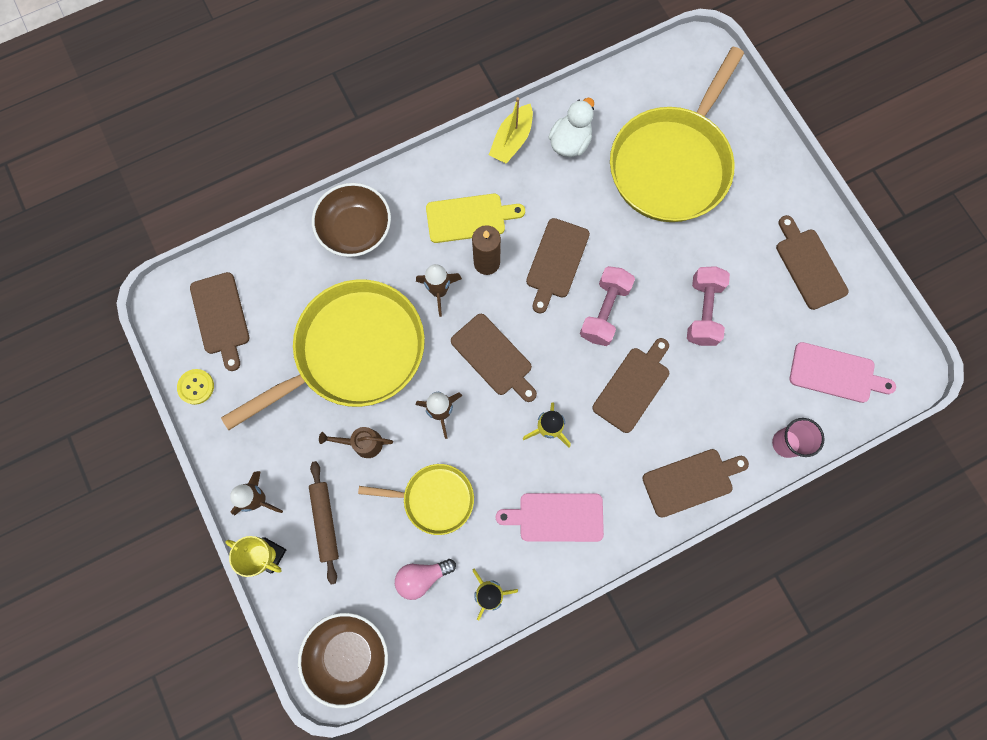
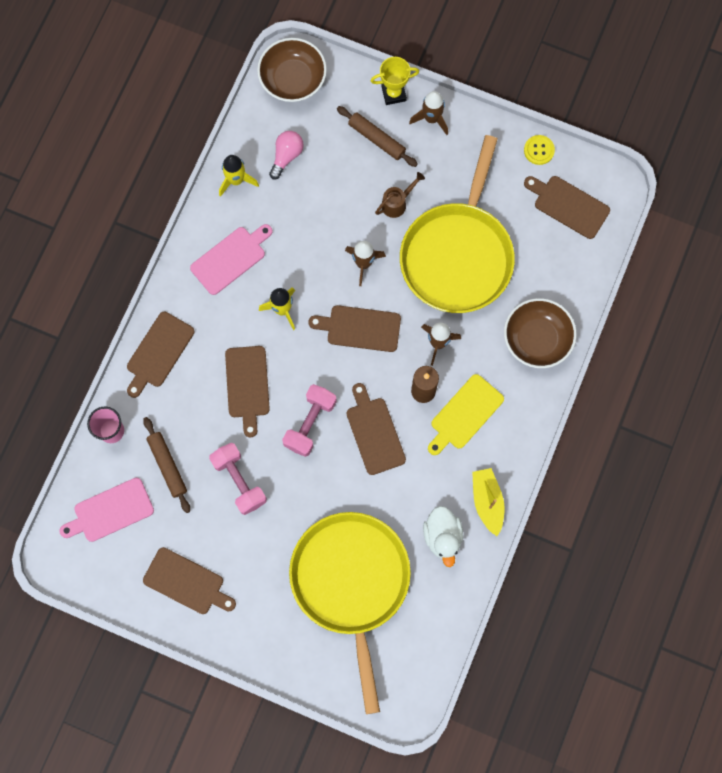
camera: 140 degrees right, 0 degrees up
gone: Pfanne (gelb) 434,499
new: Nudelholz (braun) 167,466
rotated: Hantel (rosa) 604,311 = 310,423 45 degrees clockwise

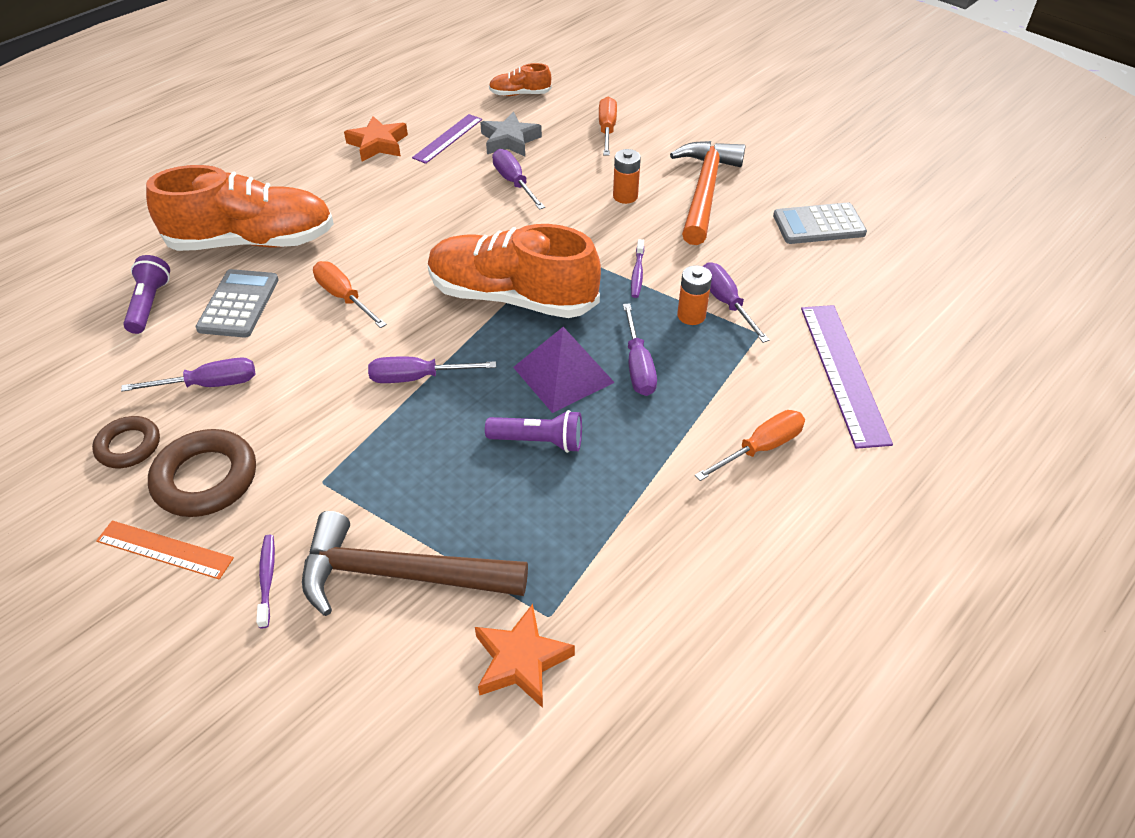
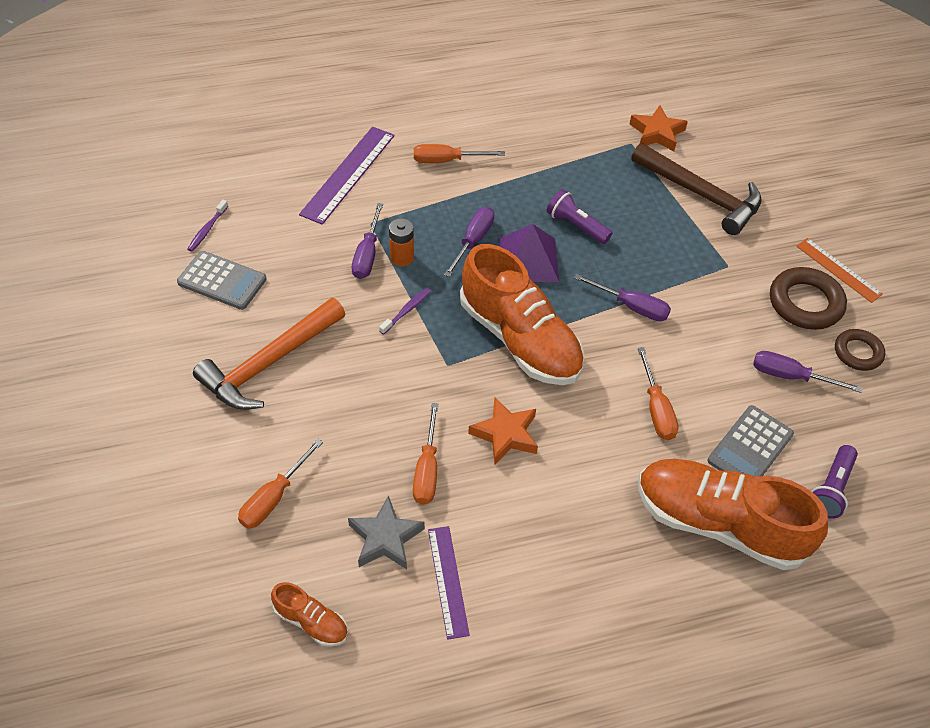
camera: 150 degrees left, 5 degrees up
gone: Batterie (orange) 625,196
shifted: Zahnbürste (lila) 267,579 to 207,230; Stern (orange) 378,144 to 505,434
repainted: Schraubenzieher (lila) 514,182 to Schraubenzieher (orange) 427,469
rotated: Lineal (lila) 448,138 = 448,581 75 degrees counterclockwise

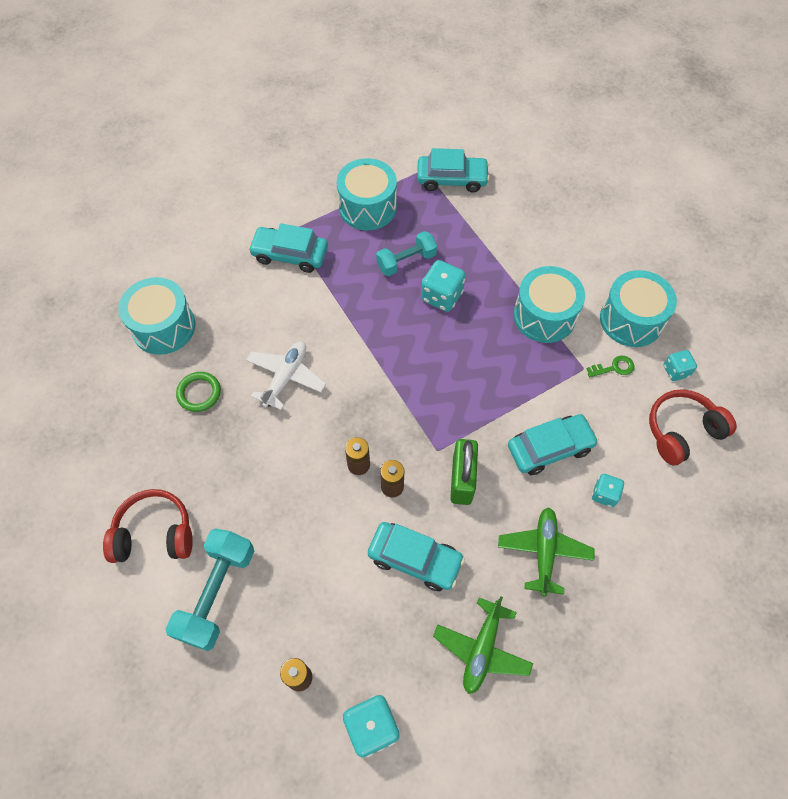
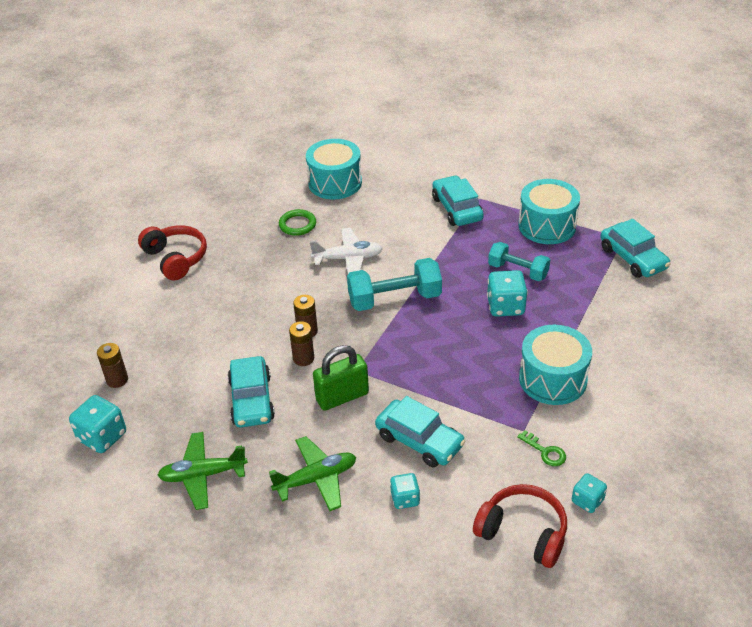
camera: 60 degrees right, 20 degrees down
gone: Trommel (türkis) 631,320
shifted: Hantel (türkis) 217,593 to 394,299

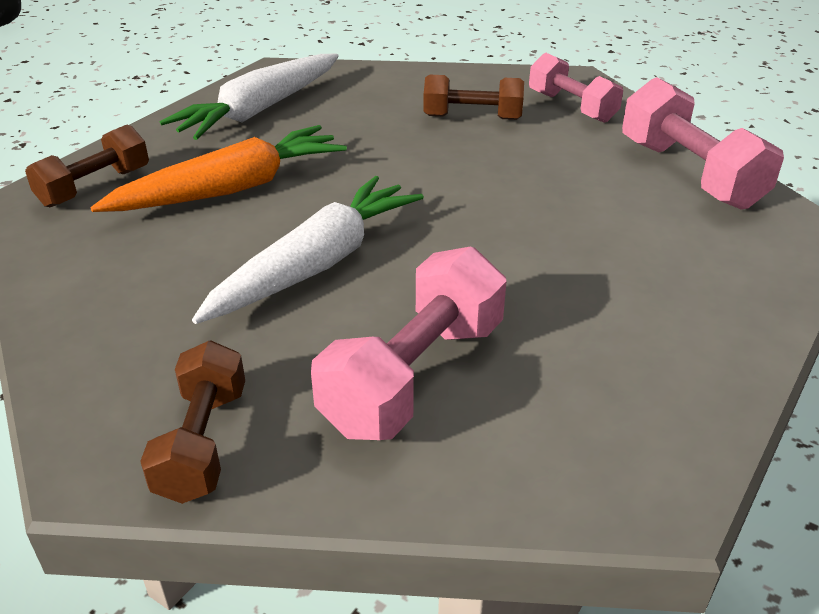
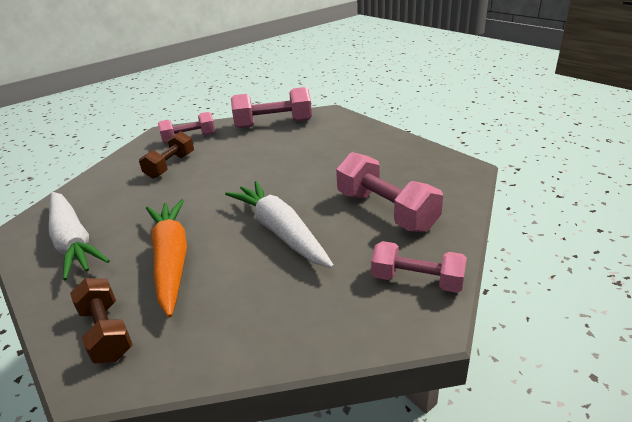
camera: 70 degrees left, 5 degrees down
repainted: Hantel (braun) 202,443 to Hantel (rosa) 417,281

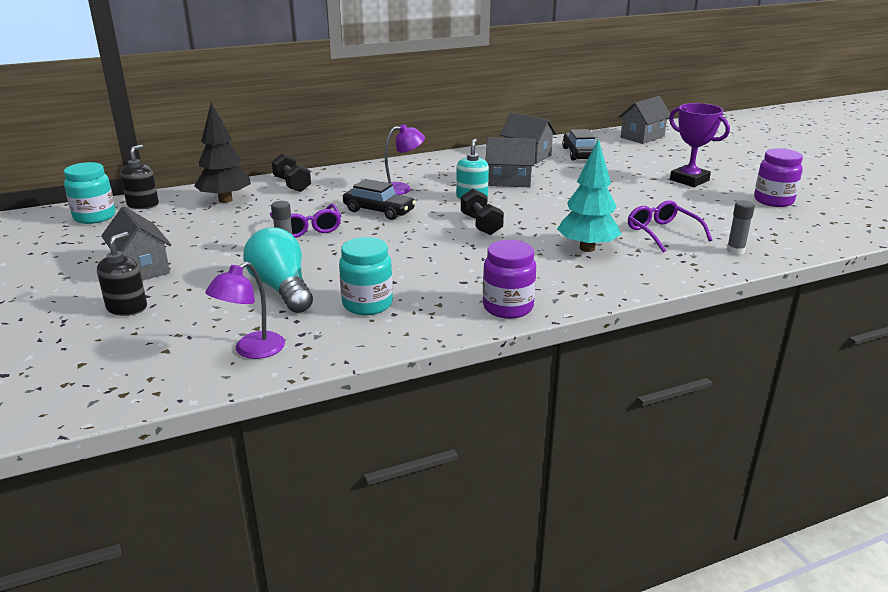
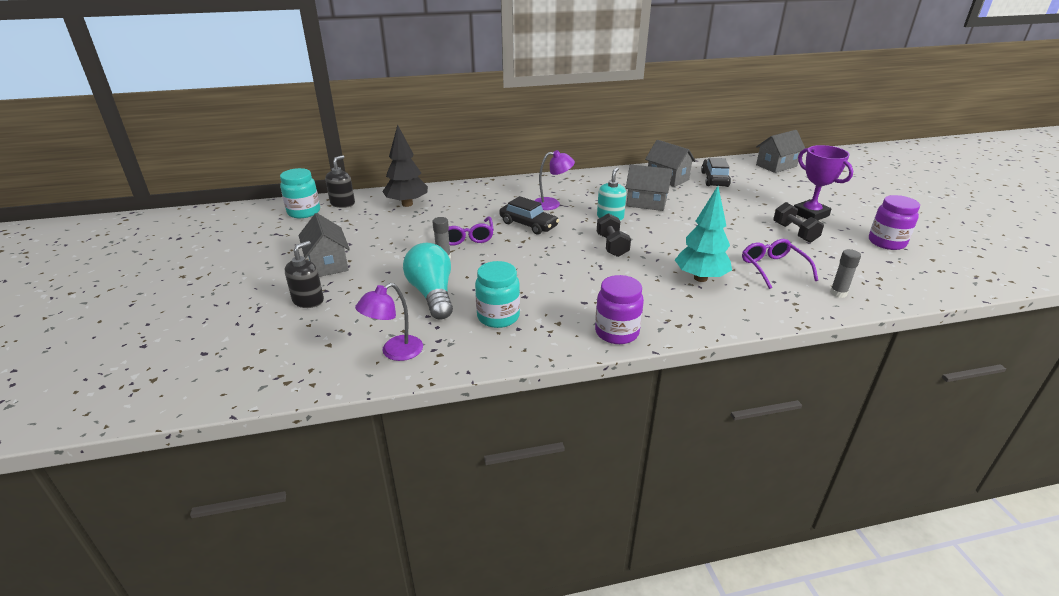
camera: 10 degrees right, 5 degrees up
shifted: Hantel (schwarz) 292,184 to 794,233

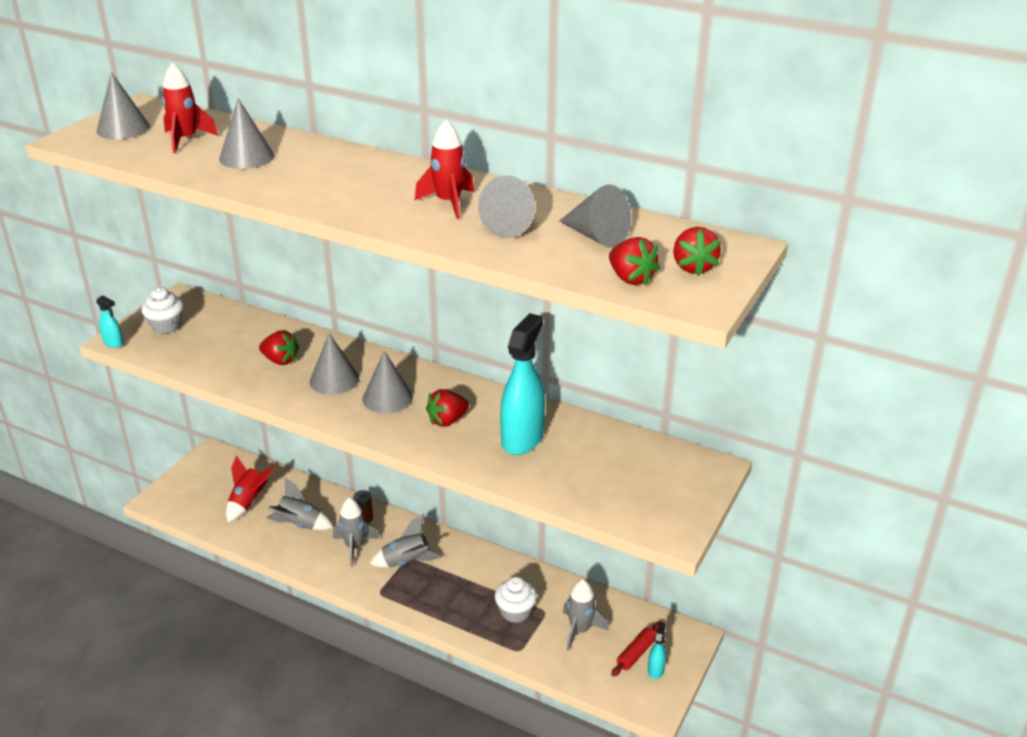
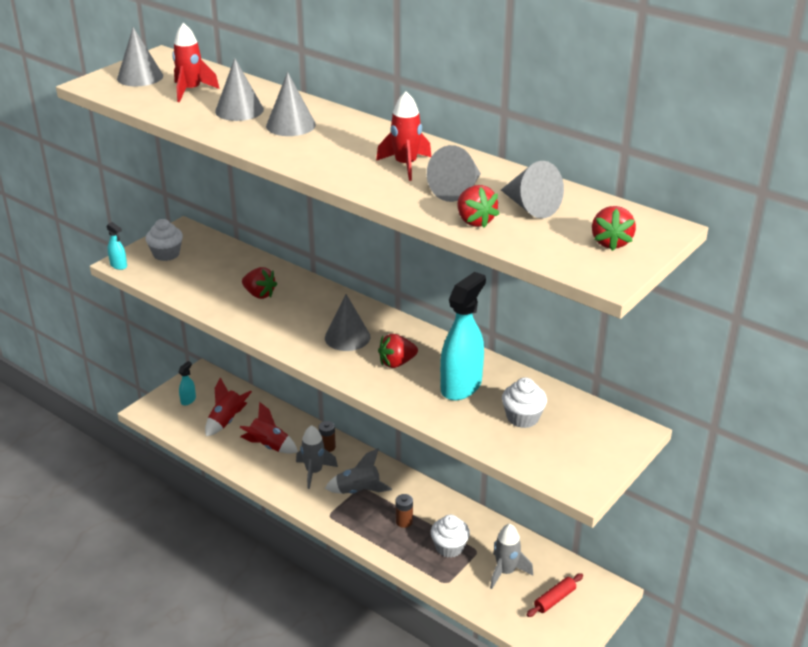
camera: 10 degrees right, 0 degrees up
new: Batterie (braun) 404,521; Muffin (weiß) 522,418
shifted: Kegel (grau) 334,380 to 290,125; Erdbeere (rot) 630,279 to 474,221; Sprühflasche (türkis) 656,670 to 188,400
repainted: Rakete (grau) 299,524 to Rakete (rot) 268,446

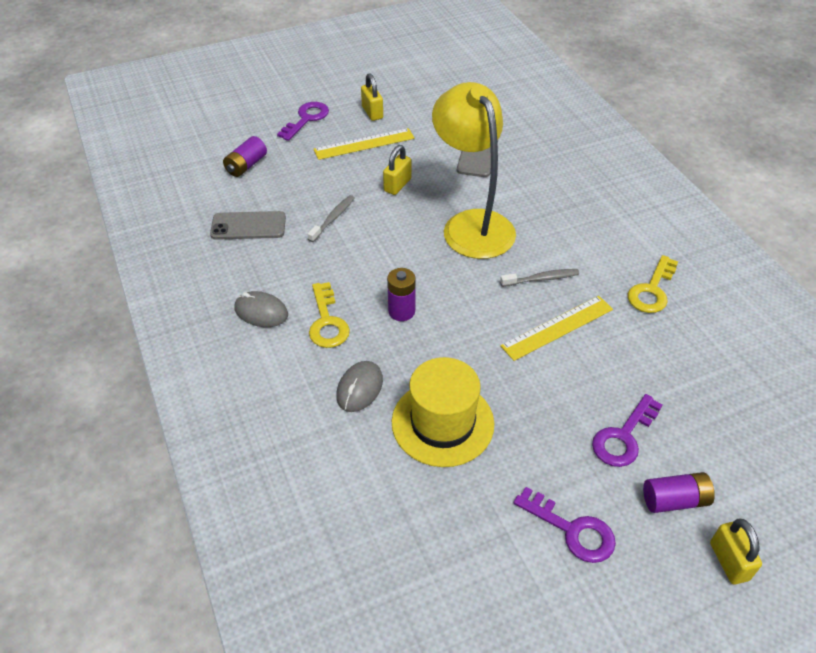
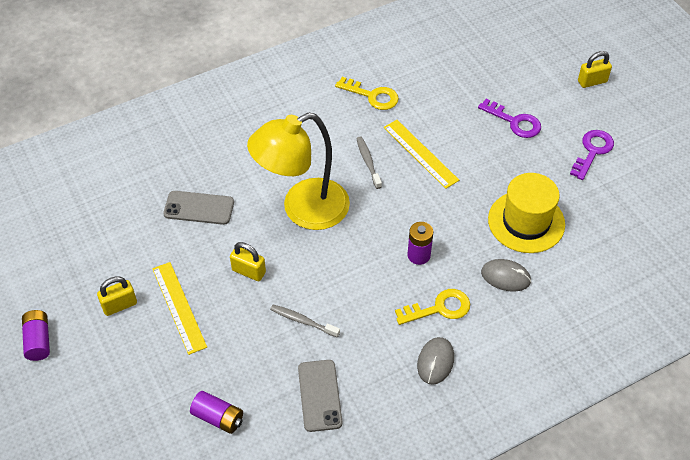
camera: 95 degrees left, 5 degrees up
gone: Schlüssel (lila) 306,119
shifted: Batterie (lila) 675,500 to 38,340

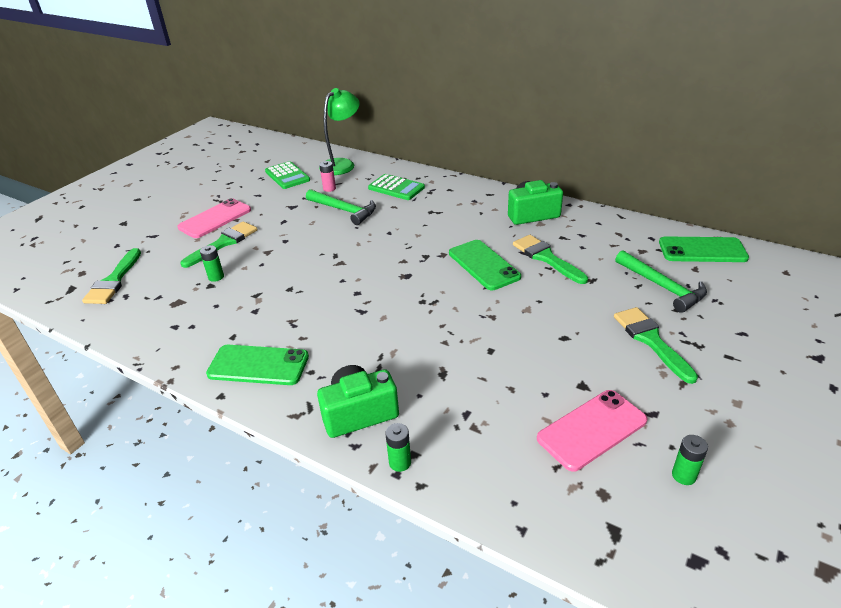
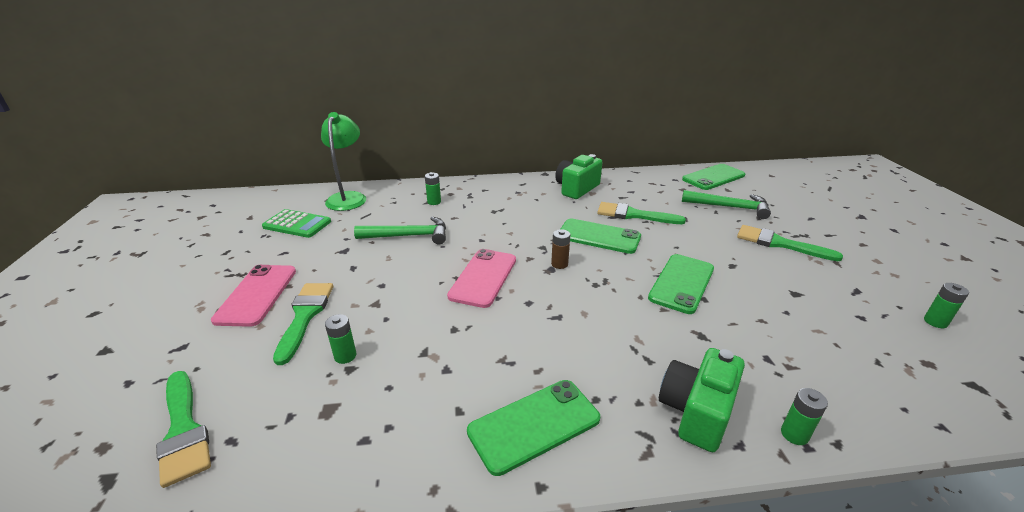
camera: 40 degrees left, 5 degrees down
gone: Batterie (rosa) 329,188
new: Batterie (braun) 559,264; Handy (grün) 681,283
shifted: Handy (rosa) 592,429 to 483,278
swapped: Taschenrechner (grün) 396,188 to Batterie (grün) 434,202

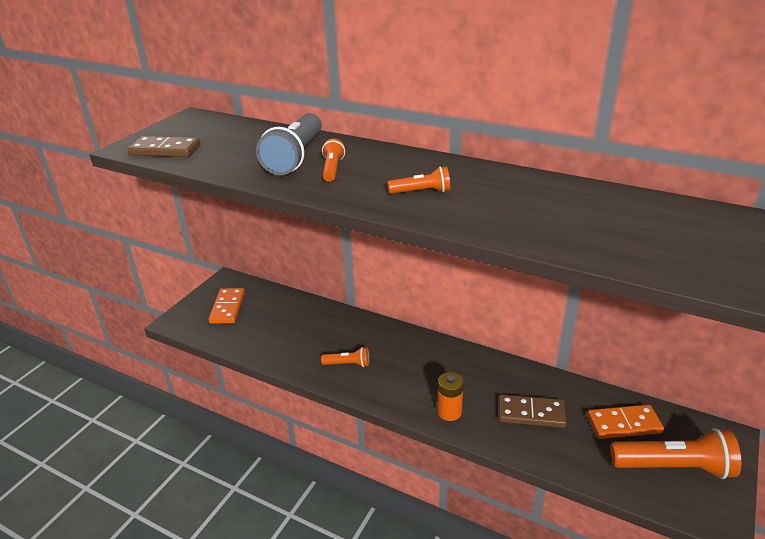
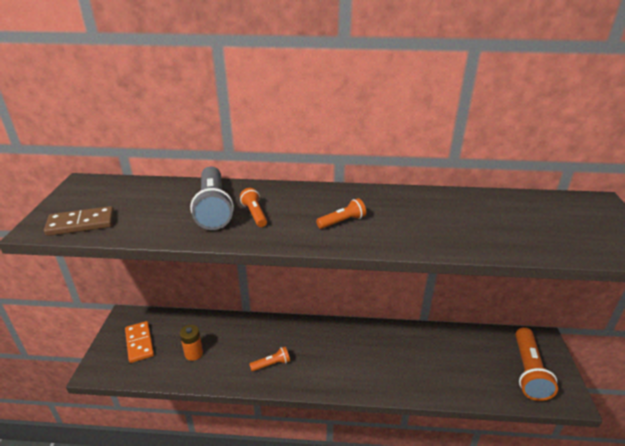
camera: 25 degrees left, 0 degrees up
gone: Dominostein (braun) 531,413; Dominostein (orange) 624,424
shifted: Batterie (orange) 449,412 to 193,353
rotated: Taschenlampe (orange) 674,467 = 528,372 120 degrees clockwise

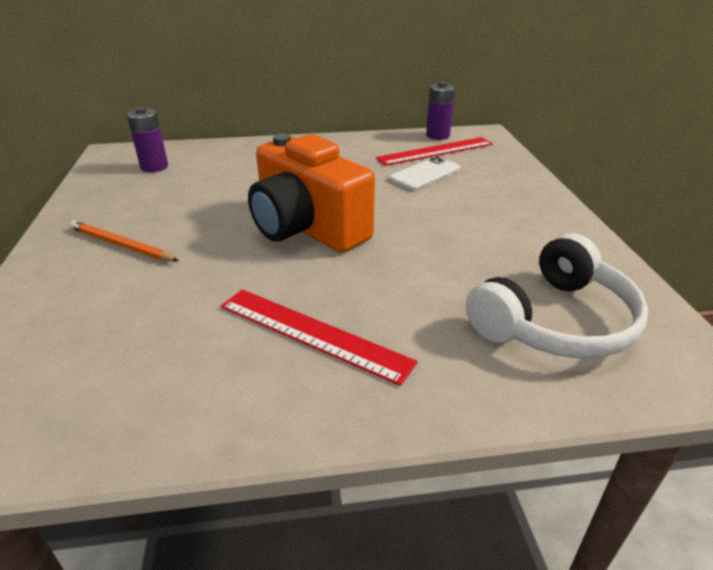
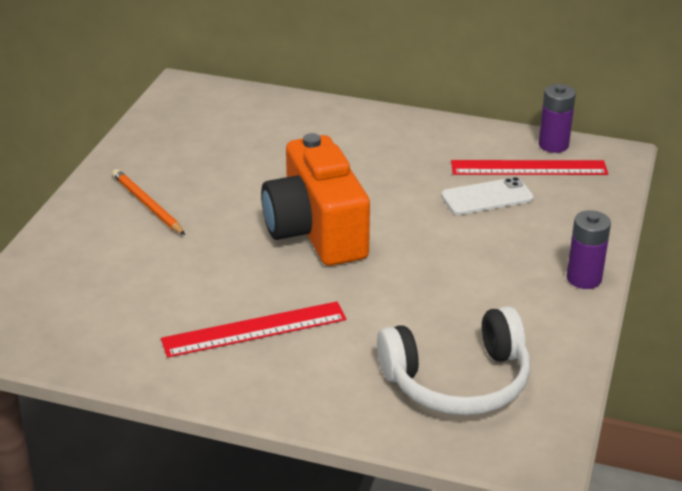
camera: 25 degrees right, 0 degrees up
shifted: Batterie (lila) 154,167 to 584,278
rotated: Lineal (rot) 313,333 = 254,329 75 degrees counterclockwise

